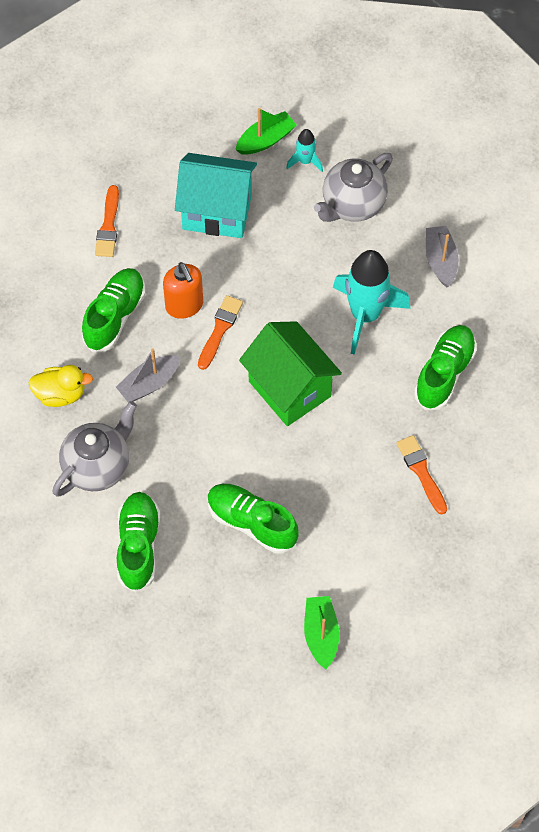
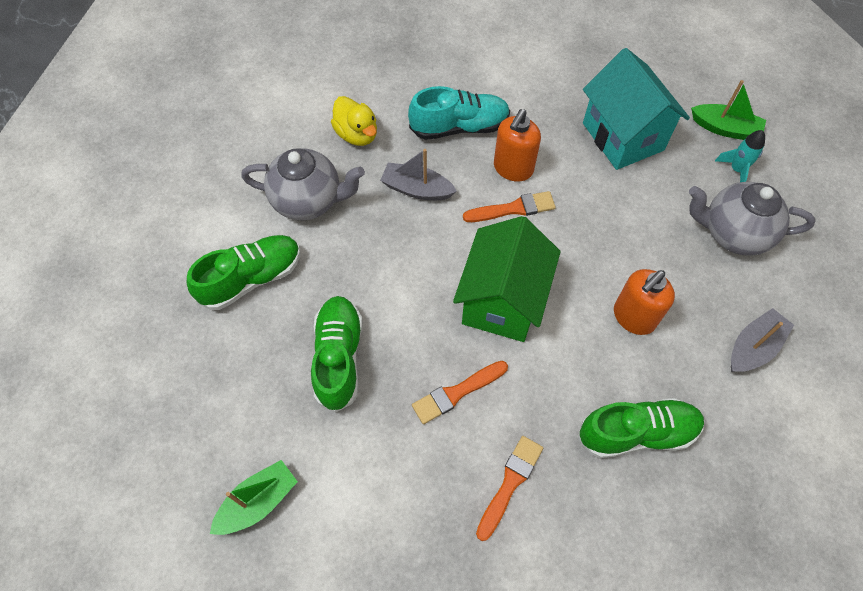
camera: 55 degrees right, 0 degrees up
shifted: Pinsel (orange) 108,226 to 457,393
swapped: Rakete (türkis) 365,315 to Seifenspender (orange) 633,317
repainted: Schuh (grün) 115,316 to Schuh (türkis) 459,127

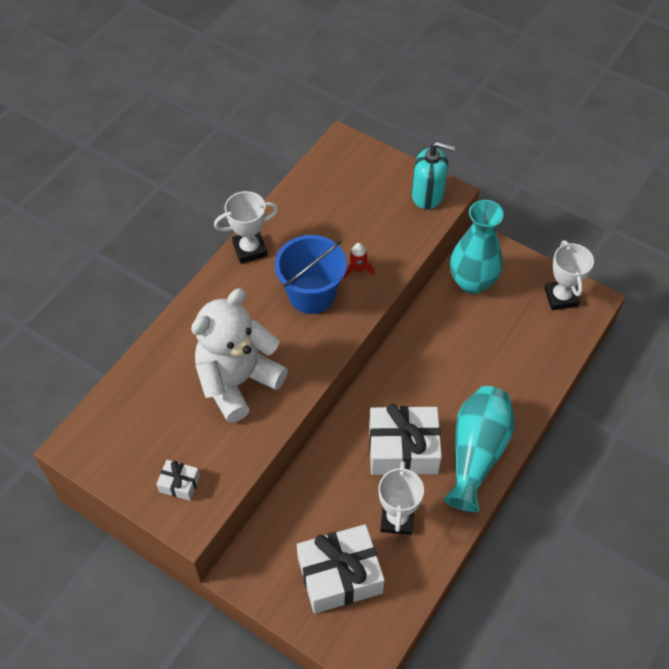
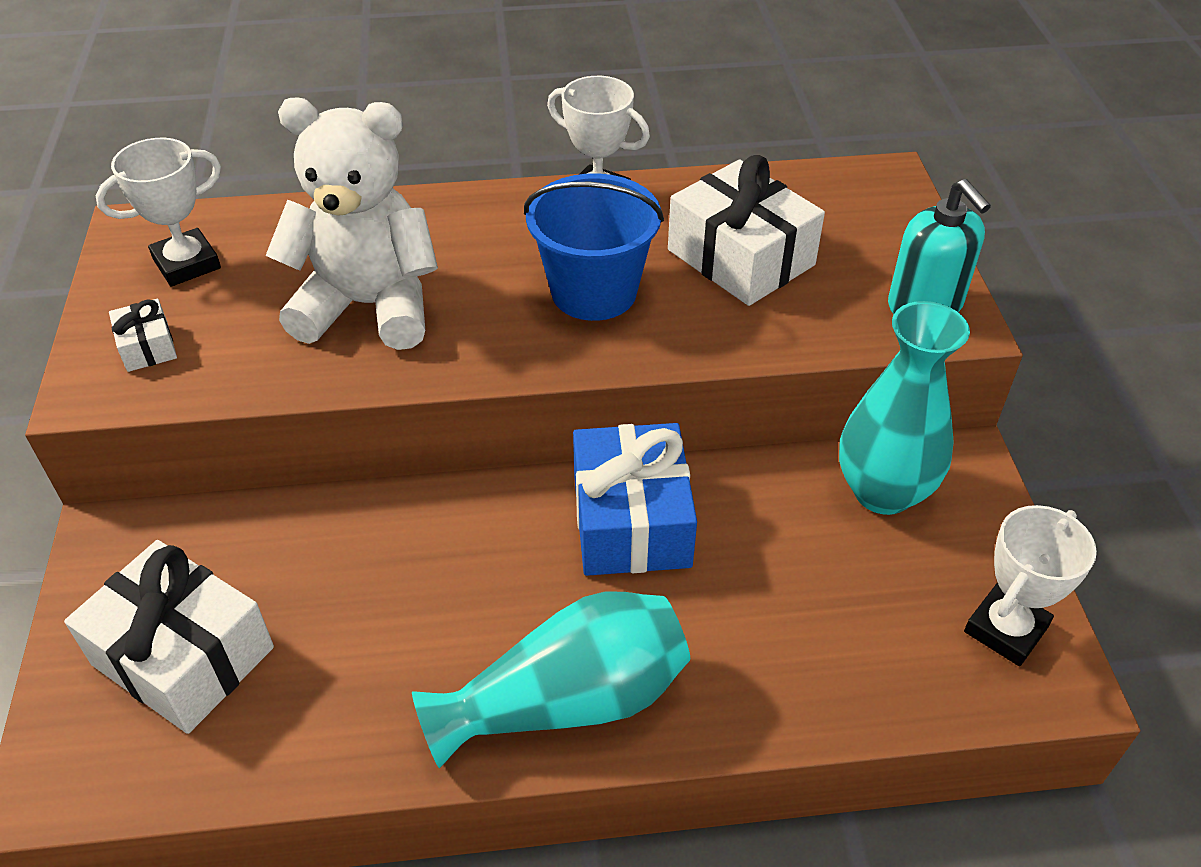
camera: 50 degrees right, 10 degrees down
gone: Rakete (rot) 358,269
new: Geschenk (blau) 631,521
shifted: Geschenk (weiß) 403,449 to 741,257; Pokal (weiß) 397,519 to 187,264

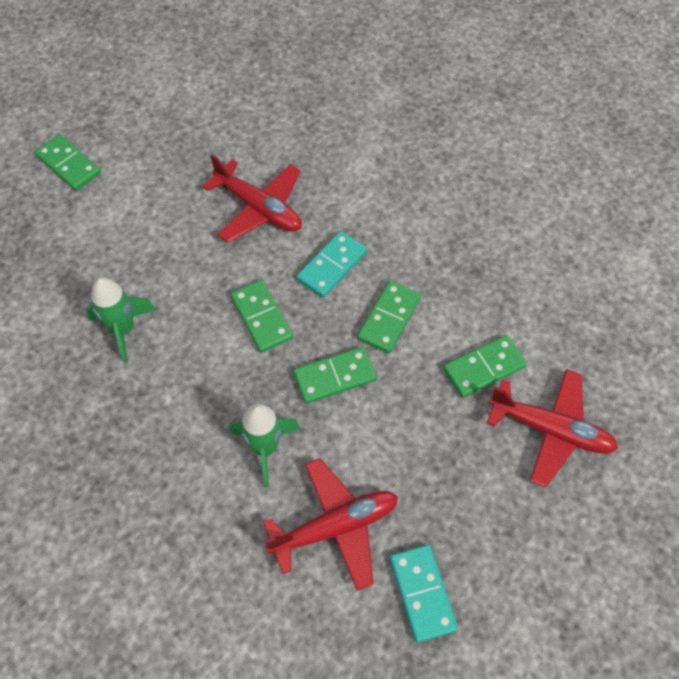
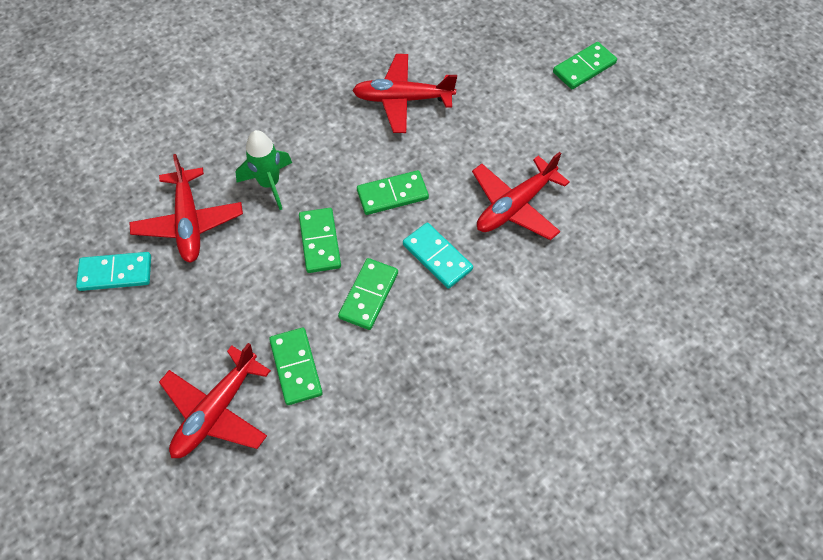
camera: 100 degrees right, 0 degrees up
swapped: Rakete (grün) 124,329 to Flugzeug (rot) 402,99
rotated: Dominostein (grün) 389,318 = 369,295 75 degrees clockwise

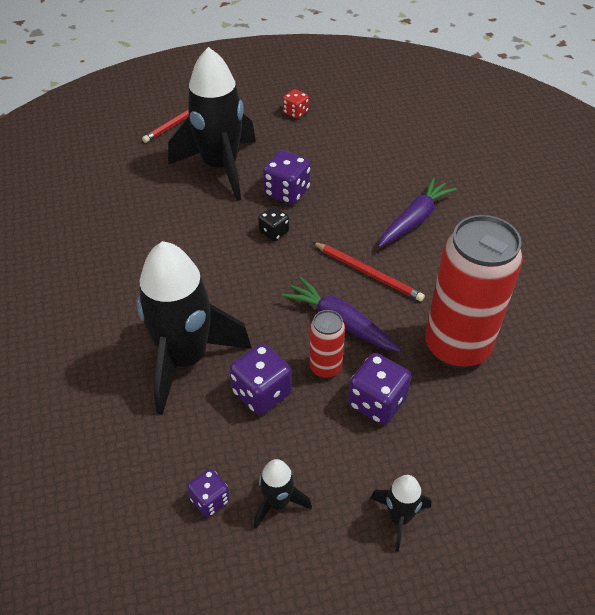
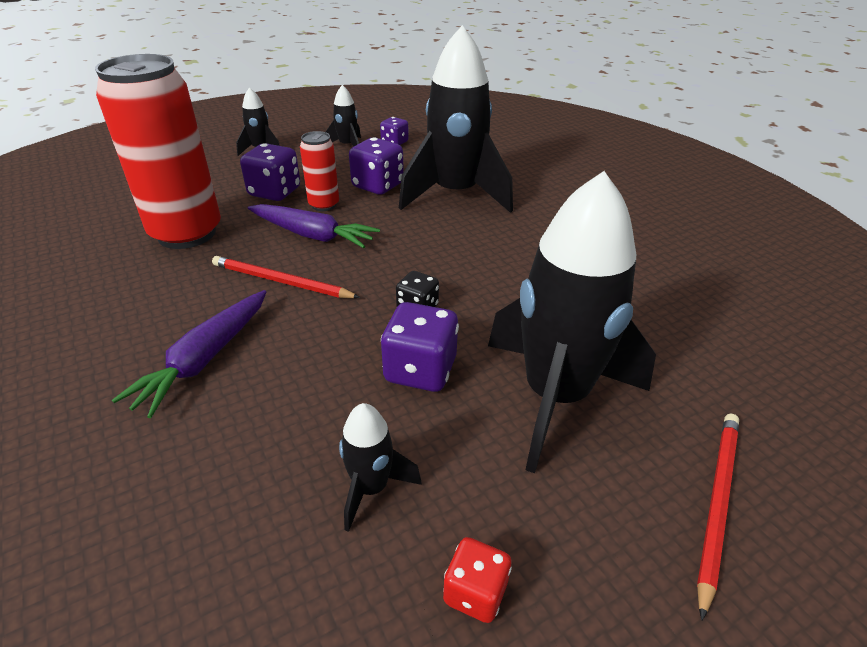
camera: 165 degrees right, 10 degrees down
new: Rakete (schwarz) 371,488

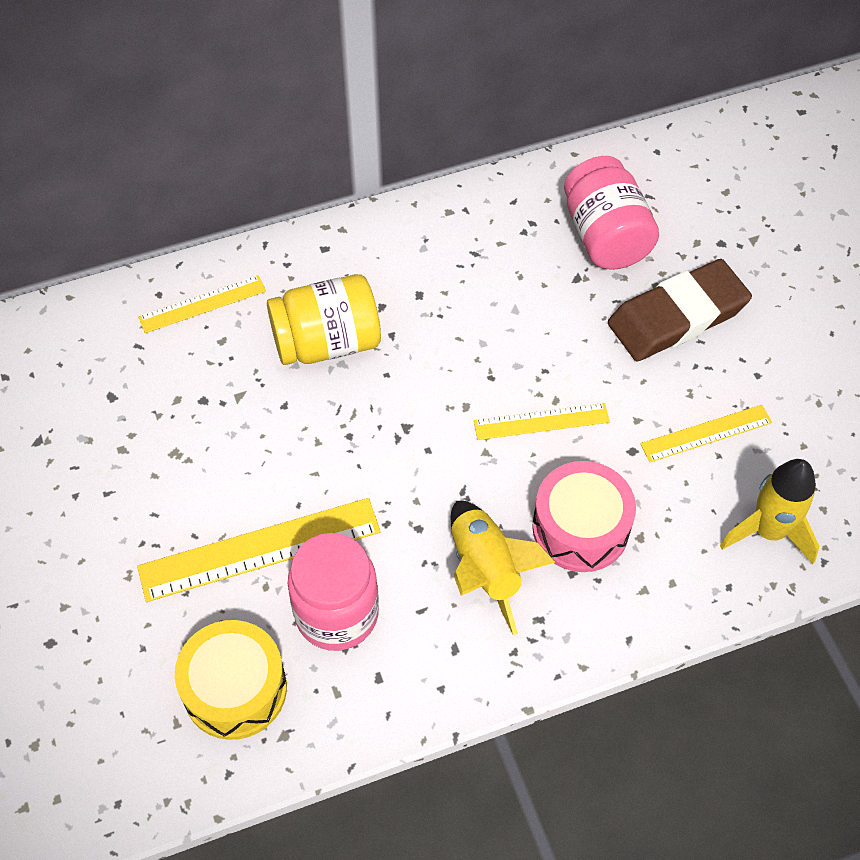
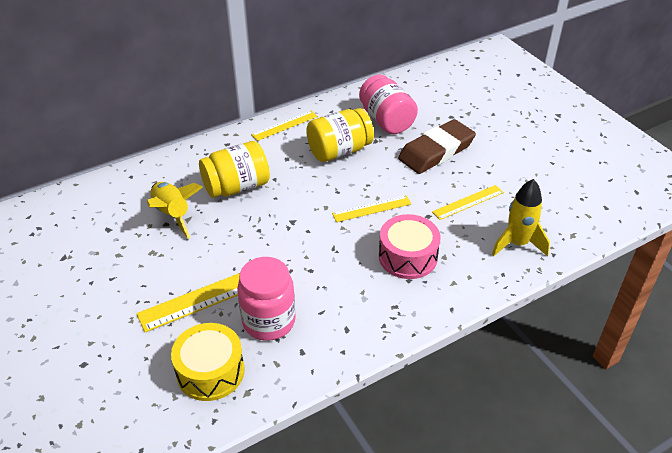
camera: 10 degrees left, 15 degrees down
new: Einmachglas (gelb) 339,151
shifted: Lineal (gelb) 202,304 to 284,125; Rakete (gelb) 485,570 to 172,215

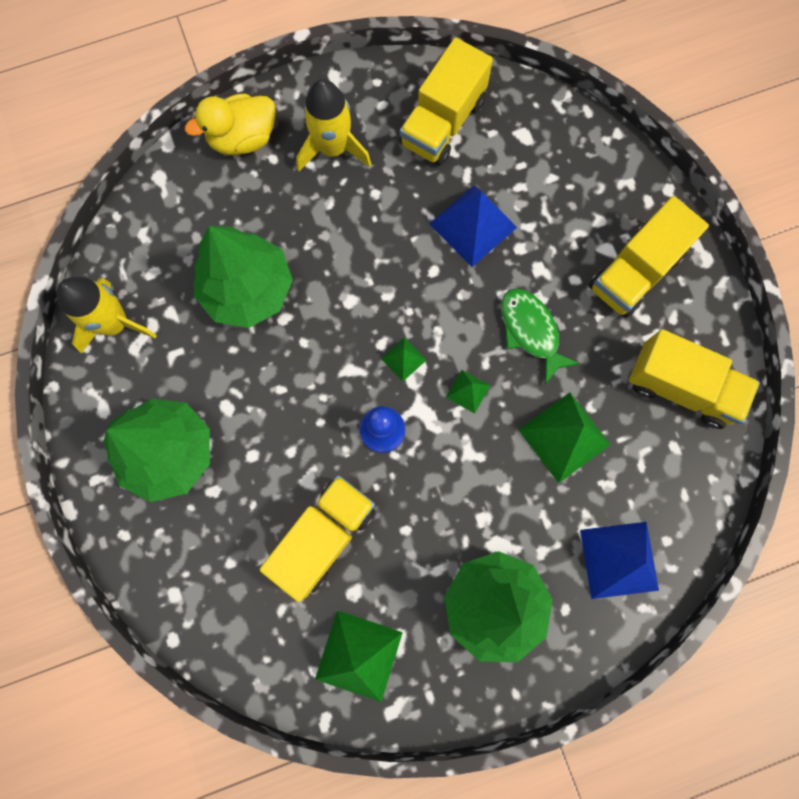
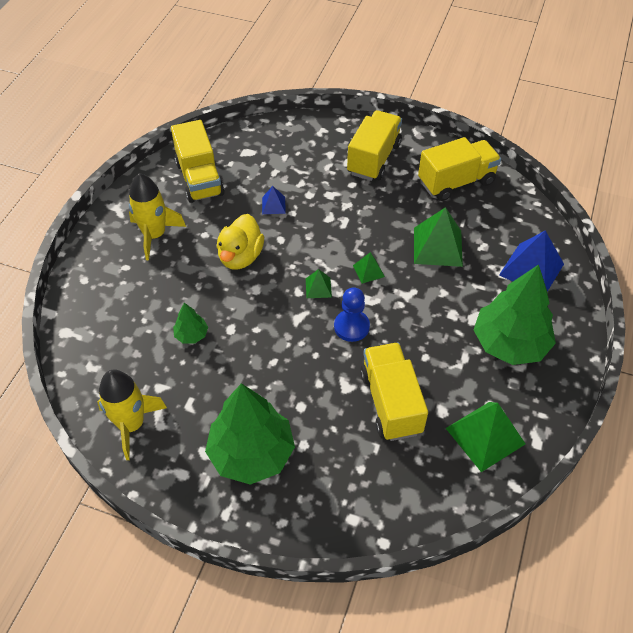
camera: 50 degrees left, 25 degrees down
gone: Fisch (grün) 531,331
shifted: Ente (gelb) 243,138 to 240,257
rotated: Lastwagen (gelb) 635,271 = 373,159 150 degrees counterclockwise
scaled: Baum (grün) 248,289 = 191,335 x0.44; Pyramide (blau) 472,225 = 273,205 x0.50

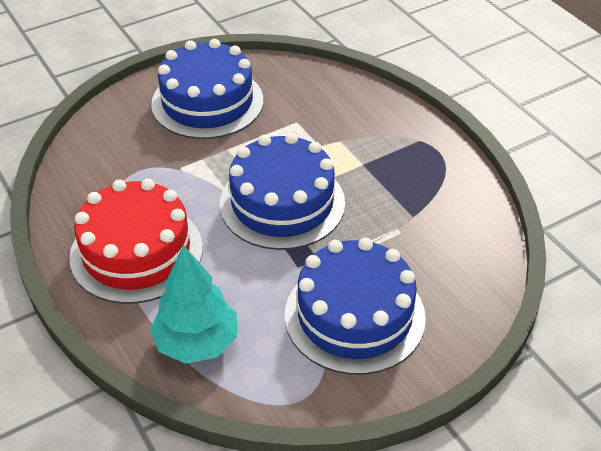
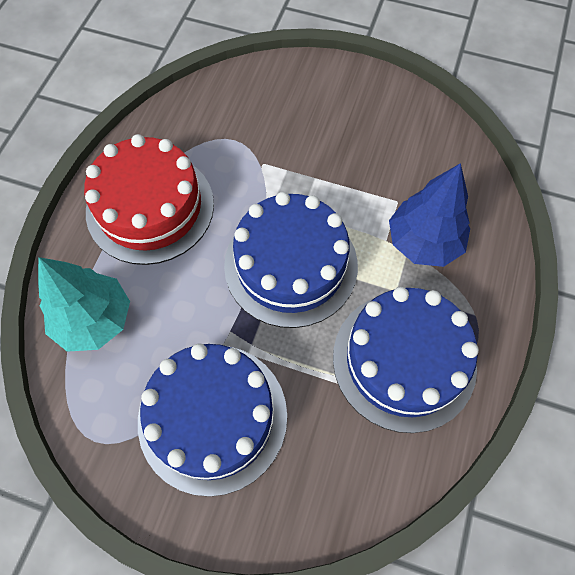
camera: 50 degrees right, 20 degrees up
new: Baum (blau) 424,242
shifted: Kuchen (blau) 207,102 to 404,360

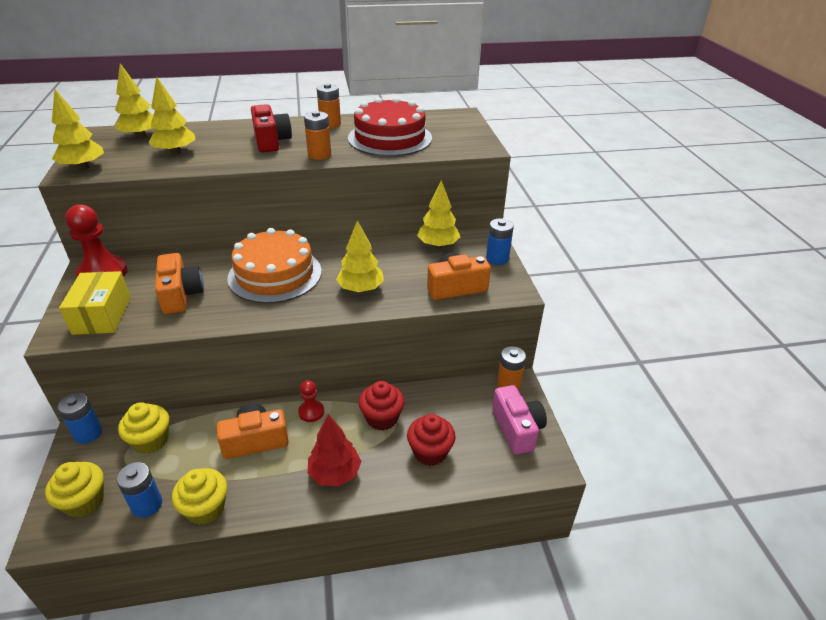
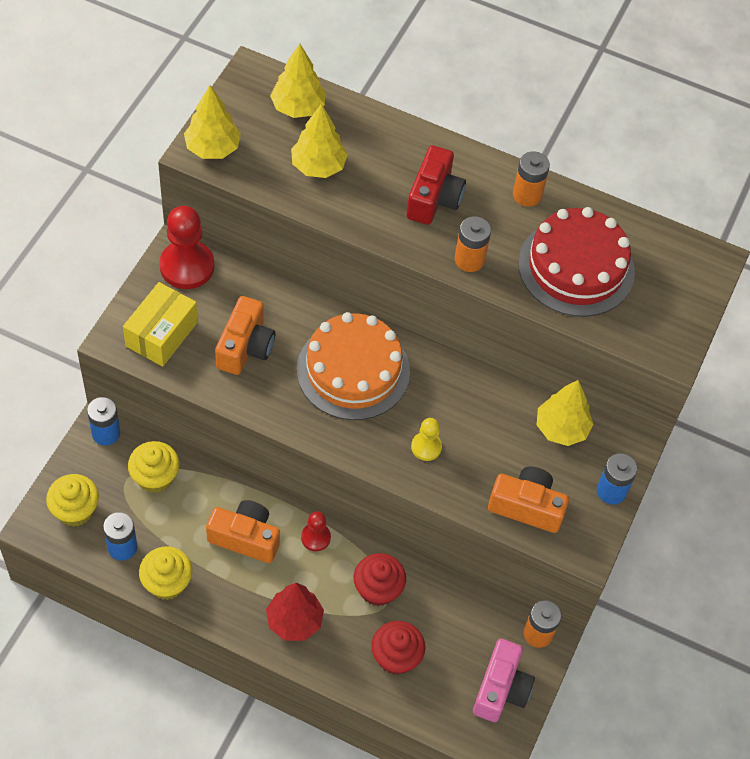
camera: 30 degrees right, 20 degrees up
swapped: Baum (gelb) 361,289 to Bauer (gelb) 426,447

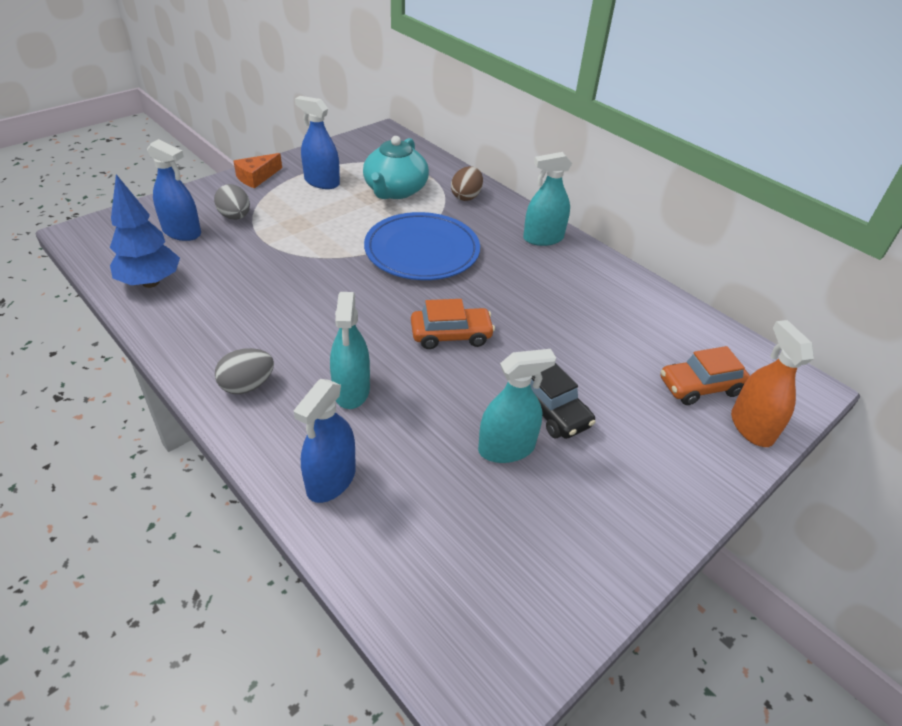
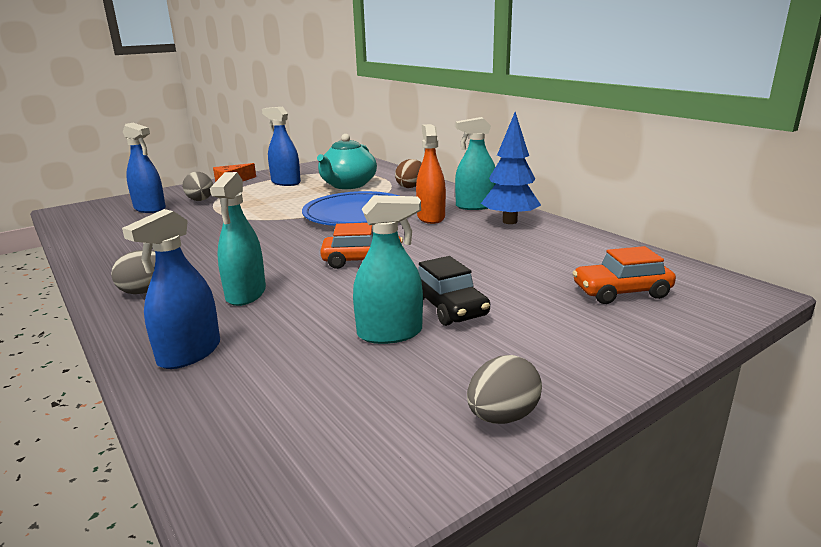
camera: 10 degrees right, 20 degrees down
new: Ei (grau) 502,416
shifted: Baum (blau) 150,282 to 509,221; Sprühflasche (orange) 751,427 to 431,217

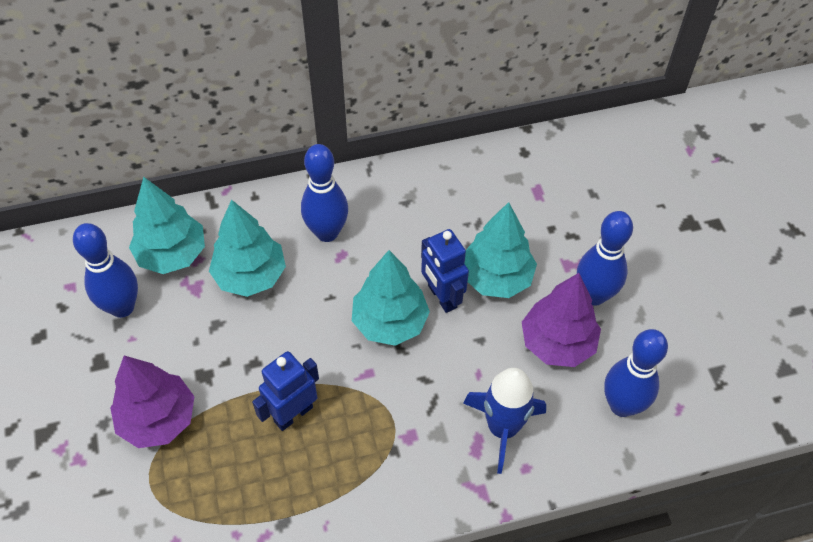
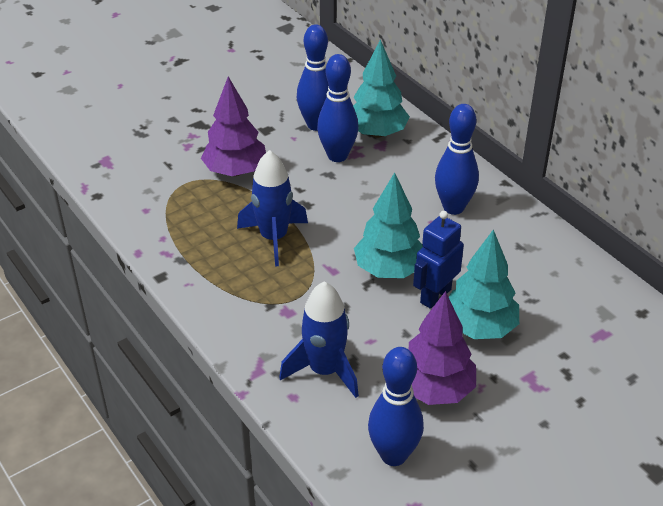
camera: 70 degrees right, 15 degrees down
gone: Baum (türkis) 250,275
shifted: Bowlingkegel (blau) 594,295 to 337,156
swapped: Roboter (blau) 293,414 to Rakete (blau) 274,238

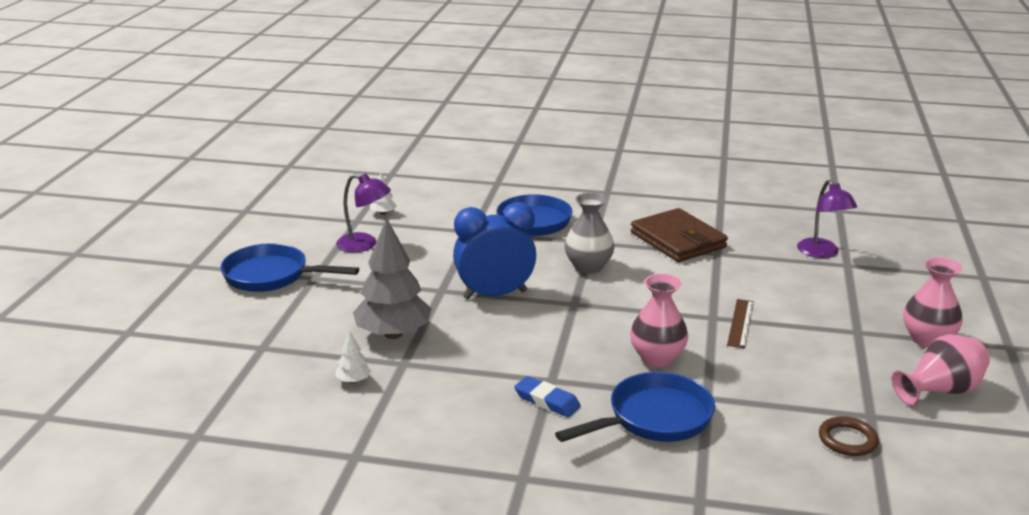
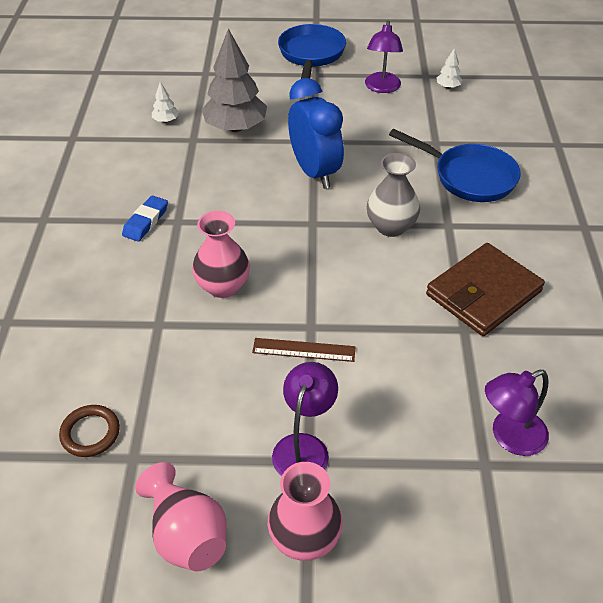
camera: 80 degrees right, 20 degrees up
gone: Pfanne (blau) 653,418
new: Lampe (lila) 304,447

